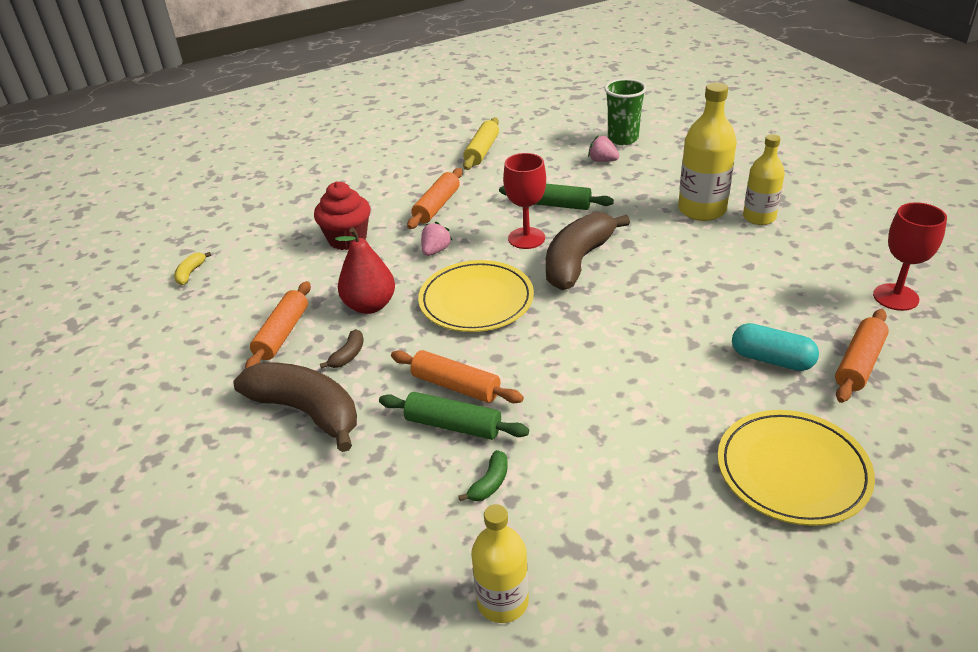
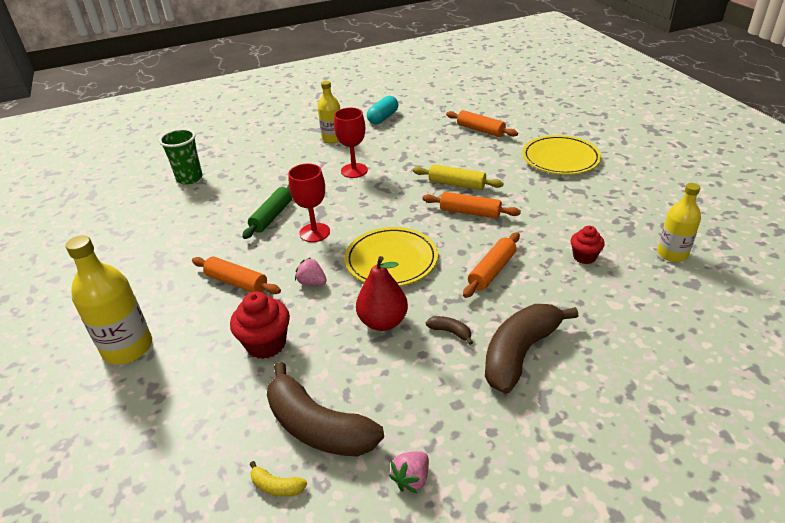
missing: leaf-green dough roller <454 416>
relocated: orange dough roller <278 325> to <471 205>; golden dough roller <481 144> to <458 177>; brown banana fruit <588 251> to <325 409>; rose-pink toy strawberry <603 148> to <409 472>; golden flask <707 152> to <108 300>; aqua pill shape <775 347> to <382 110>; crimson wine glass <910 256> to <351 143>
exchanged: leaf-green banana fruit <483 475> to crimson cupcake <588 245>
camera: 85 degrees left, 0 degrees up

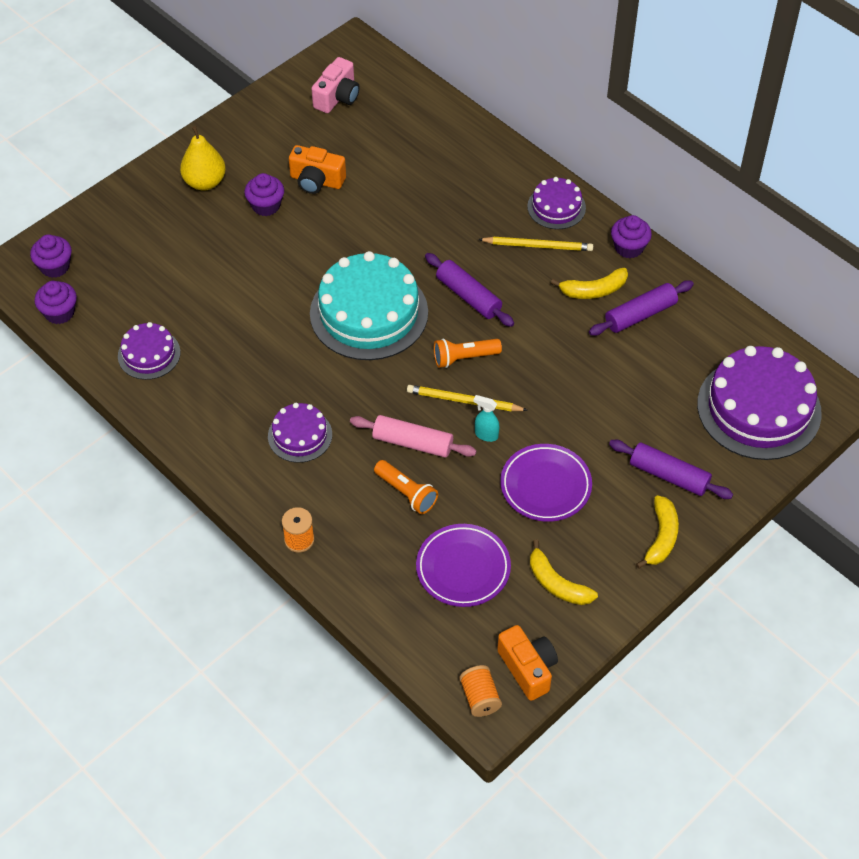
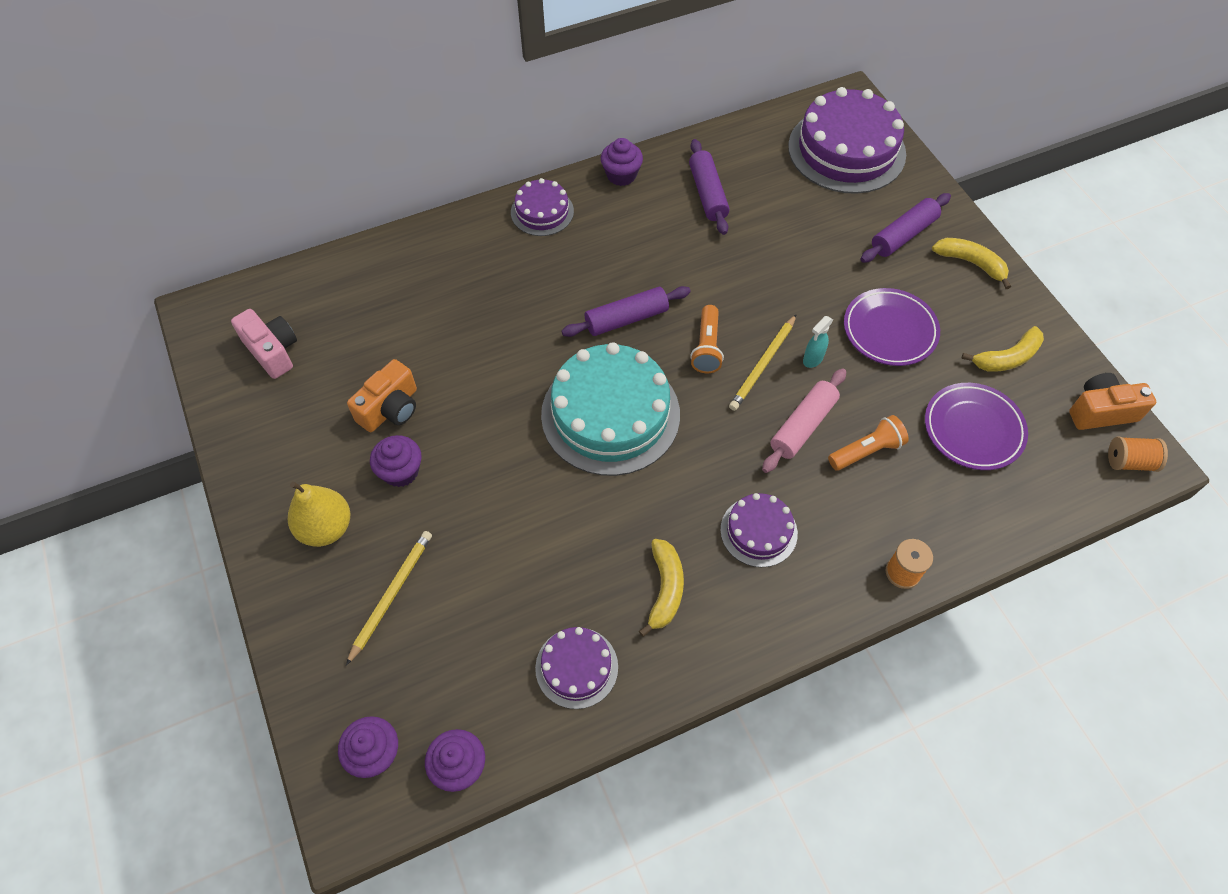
relocated: golden pencil <535 244> to <389 598>; golden banana fruit <589 283> to <661 588>
camera: 70 degrees left, 5 degrees up

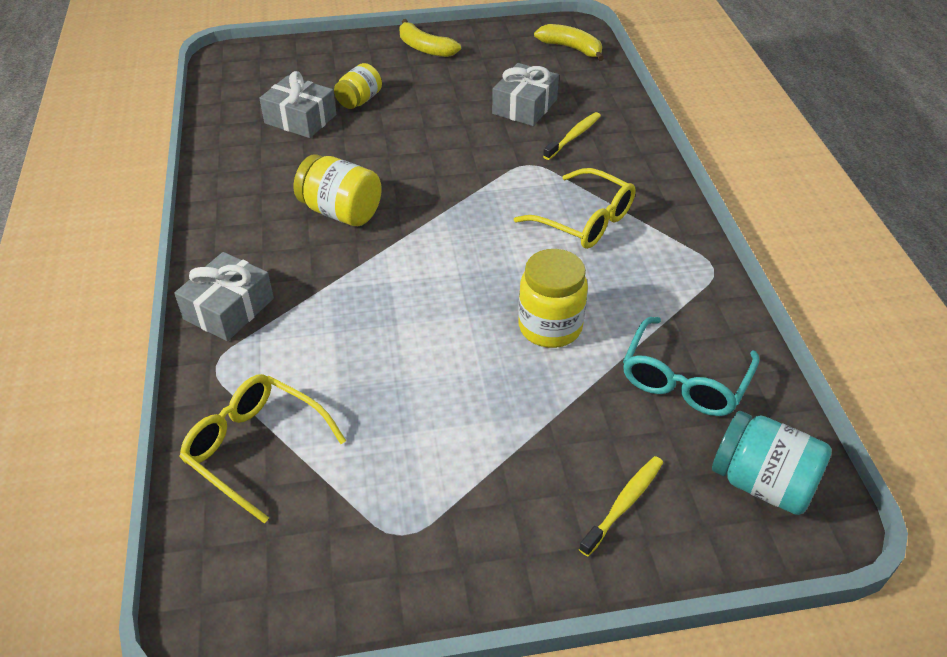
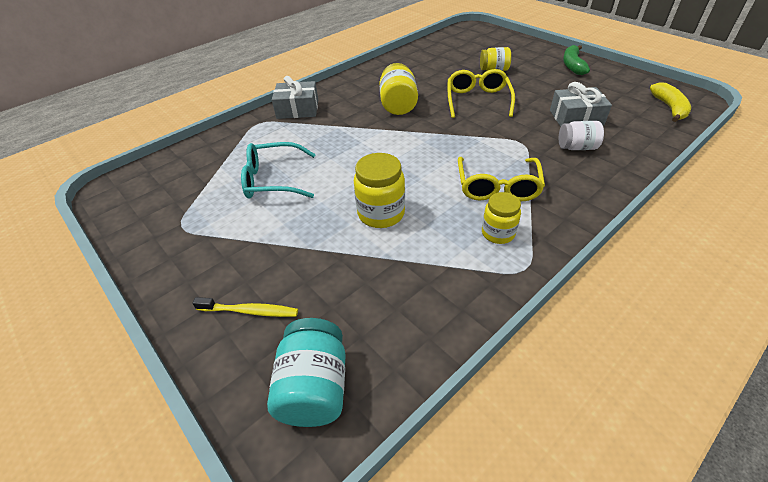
missing: gray wrapped gift <297 104>
appeared: golden jar <501 218>
relocated: golden glasses <262 449> to <481 93>; aqua glasses <691 366> to <278 170>
exchanged: golden dental brush <572 136> to snow-white jar <581 135>
colour: golden banana fruit <430 38> to leaf-green banana fruit <576 60>
camera: 60 degrees right, 0 degrees up

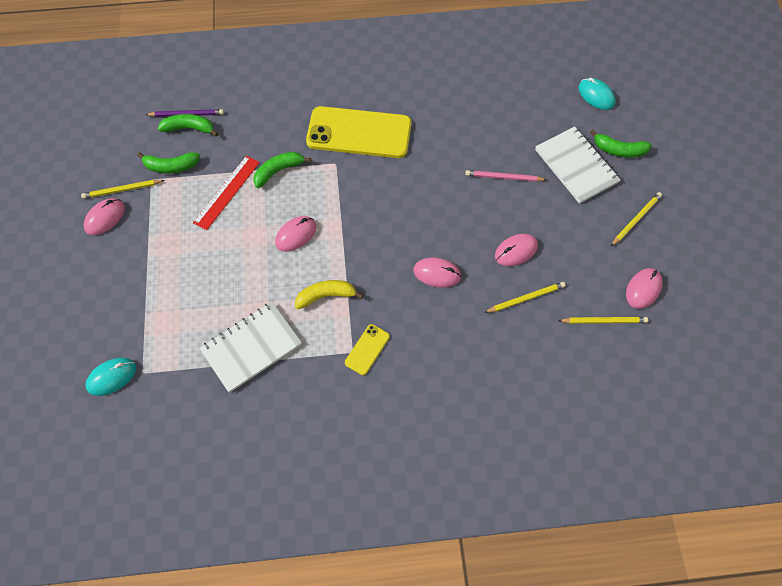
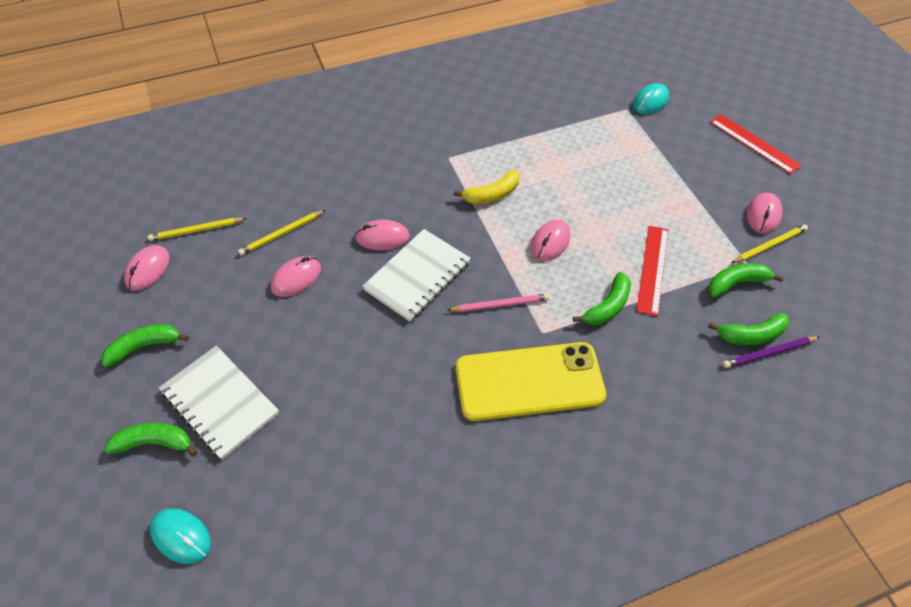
missing: golden smartphone <367 349>
appeared: crimson straightedge <756 144>
relocated: snow-white notebook <250 347> to <416 275>; rose-pink pencil <506 176> to <498 303>
exchanged: golden pencil <636 219> to leaf-green banana fruit <145 345>
camera: 165 degrees right, 10 degrees down

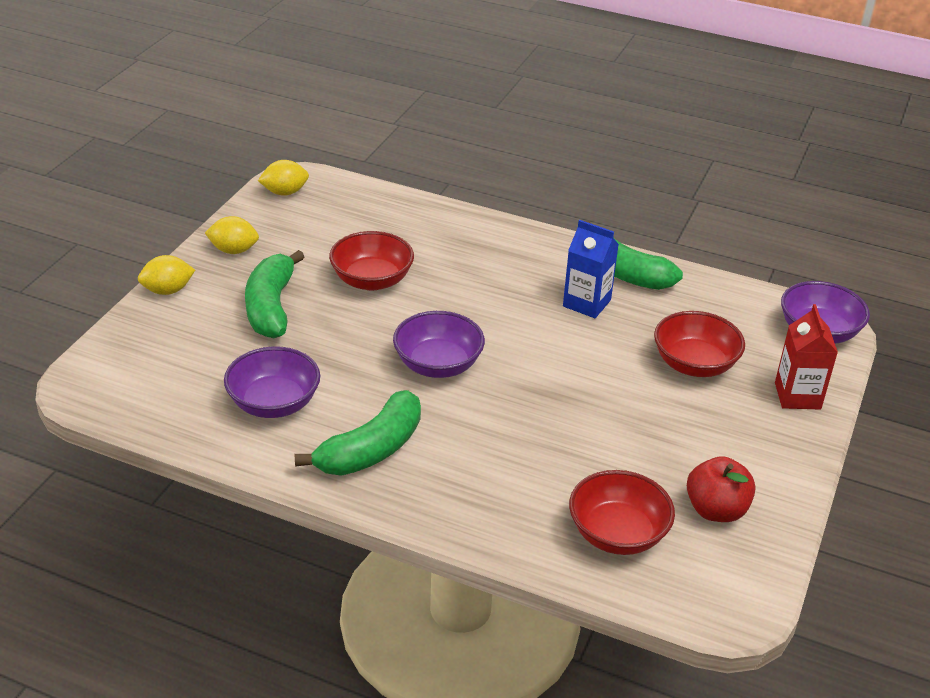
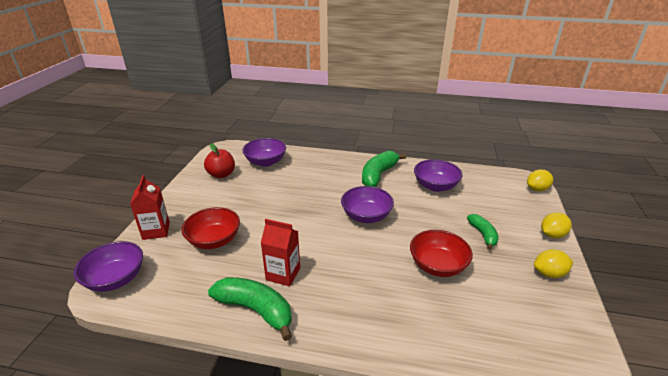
relocated: golden lemon <283 178> to <540 180>
colour: royal blue milk carton <591 269> to crimson milk carton <280 252>; crimson deep dish <622 512> to purple deep dish <264 152>
size: leaf-green banana fruit <274 294> = <483 232> x0.60
camera: 170 degrees right, 5 degrees down

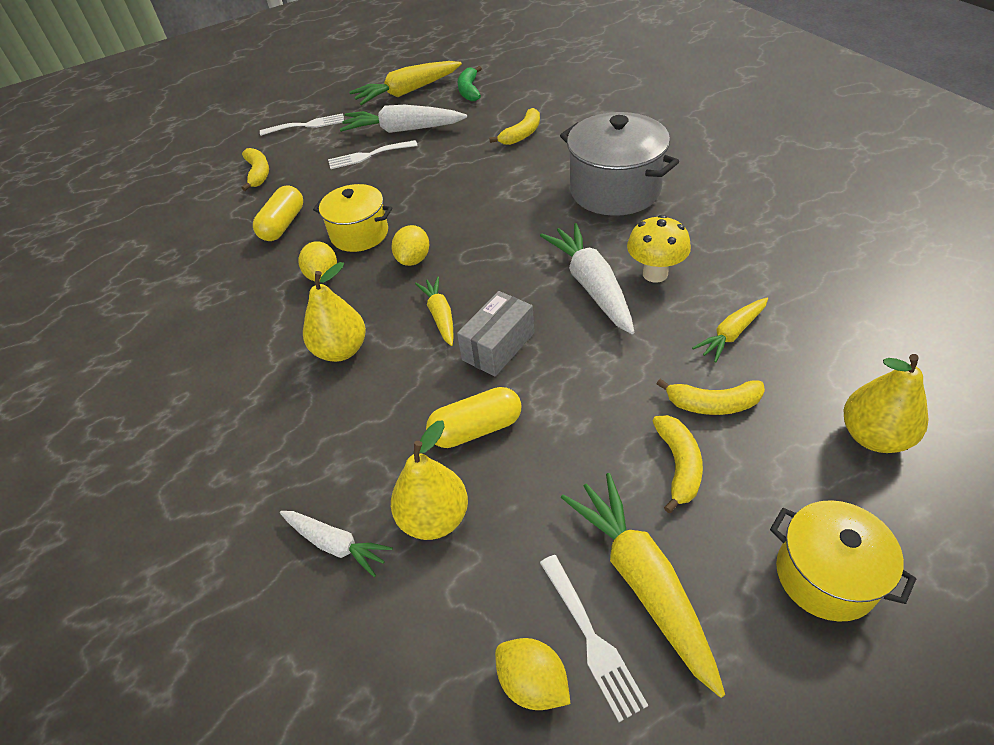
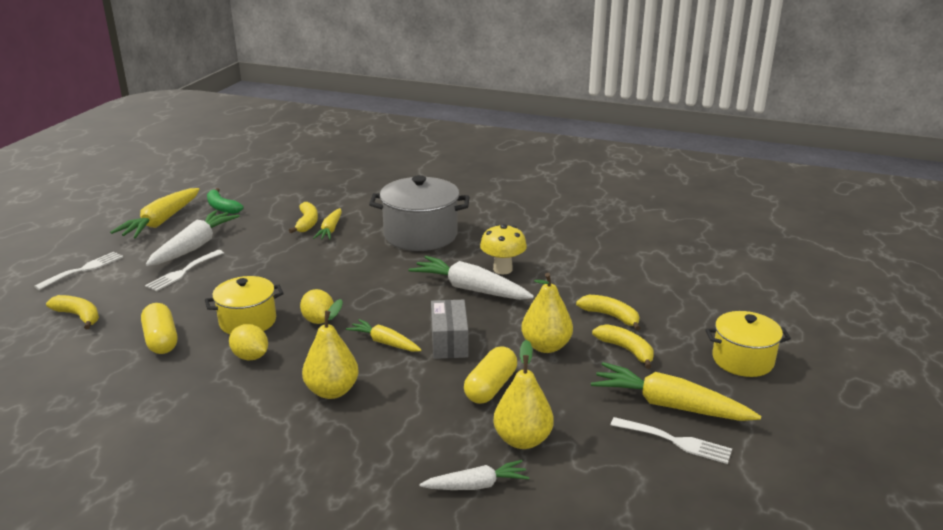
missing: golden lemon <532 674>
relocated: golden toy carrot <730 330> to <327 224>; golden pear fruit <886 403> to <547 313>
spun: snow-white toy carrot <403 119> = <193 238> 150 degrees clockwise; golden banana fruit <710 397> = <608 313> 105 degrees counterclockwise
camera: 45 degrees left, 20 degrees down

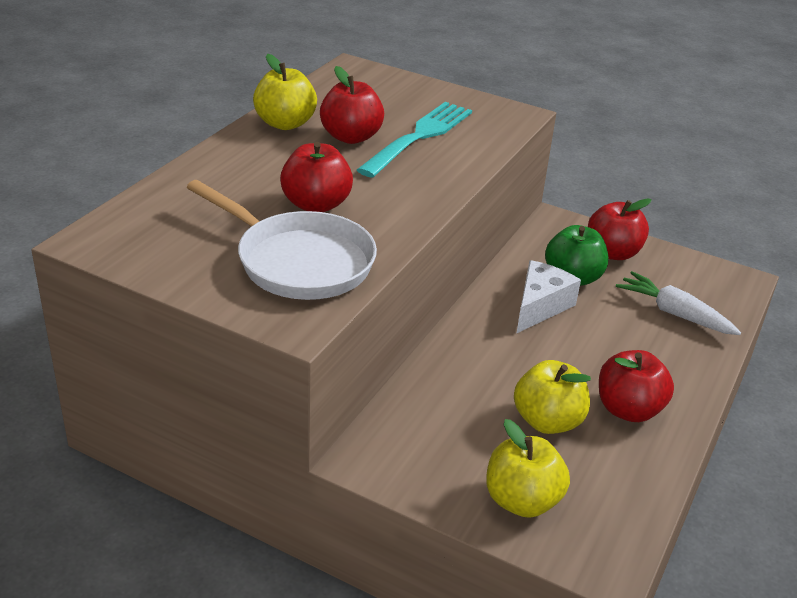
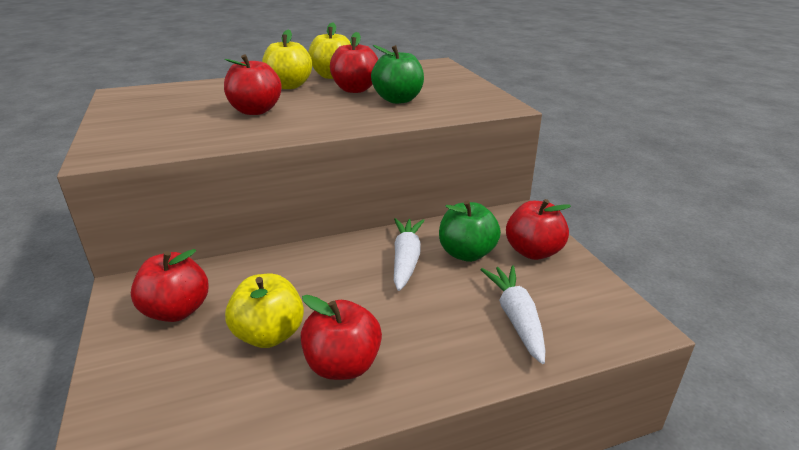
missing: snow-white frying pan <282 240>
appeared: crimson apple fruit <170 285>
relocated: golden apple fruit <528 468> to <287 59>
exchanged: aqua table fork <414 140> to leaf-green apple fruit <397 74>; snow-white piece of cheese <548 297> to snow-white toy carrot <409 254>
camera: 45 degrees right, 5 degrees down

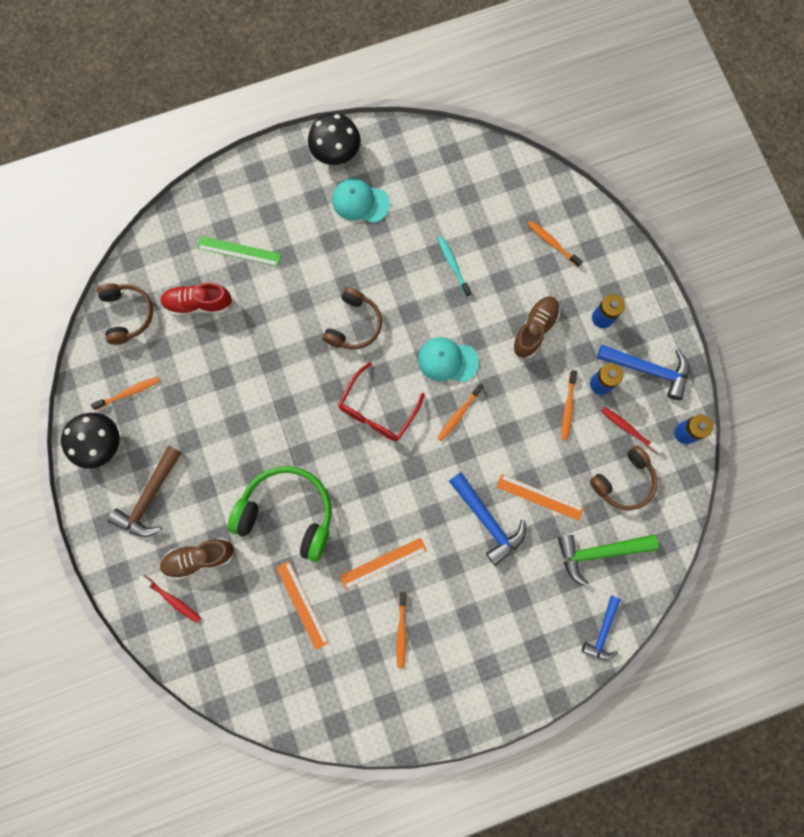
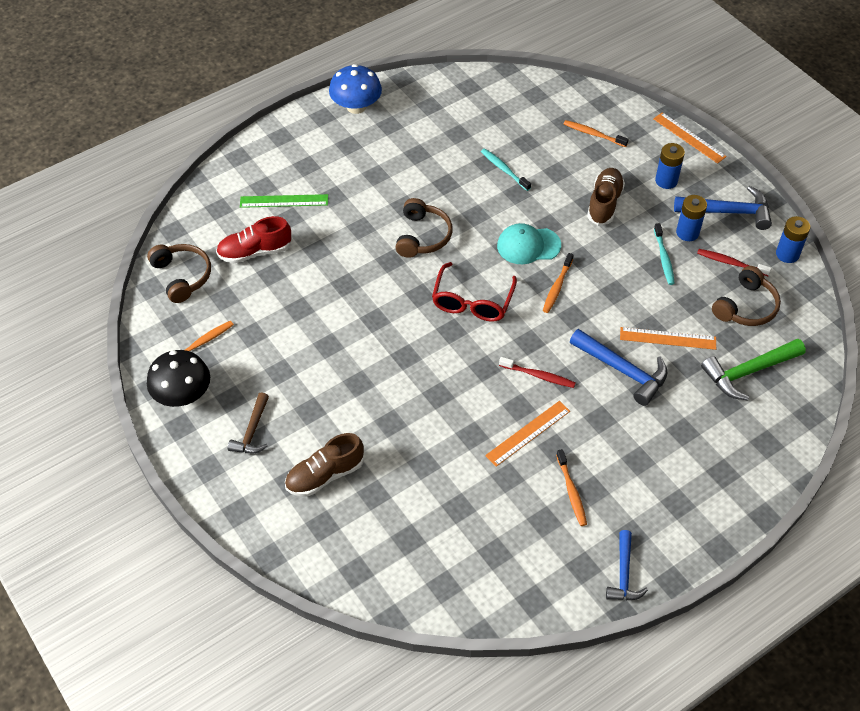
missing: leaf-green headset <280 514>; aqua baseball cap <361 200>
relocated: crimson dental brush <169 599> to <537 372>; orange straightedge <302 605> to <690 138>; royal blue claw hammer <601 627> to <627 565>
colour: ebony fungus <334 139> to royal blue fungus <355 89>; orange dental brush <569 405> to aqua dental brush <664 254>
size: brown claw hammer <145 491> = <248 422> x0.65
camera: 15 degrees left, 25 degrees down

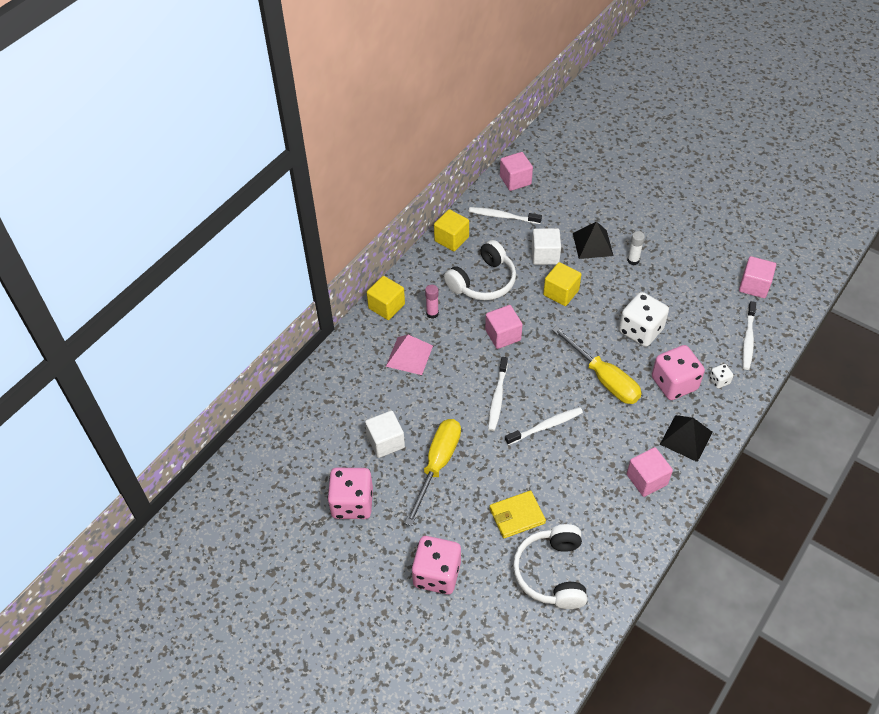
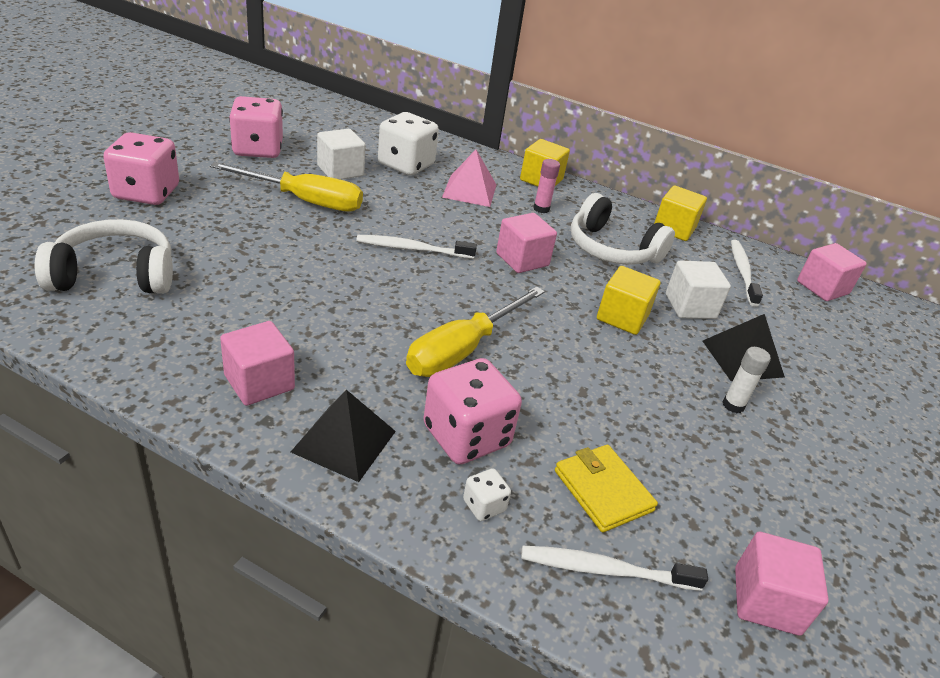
missing: snow-white dental brush <544 426>
relocated: golden wallet <518 514> to <606 489>; snow-white die <644 319> to <408 144>
camera: 75 degrees right, 15 degrees down

